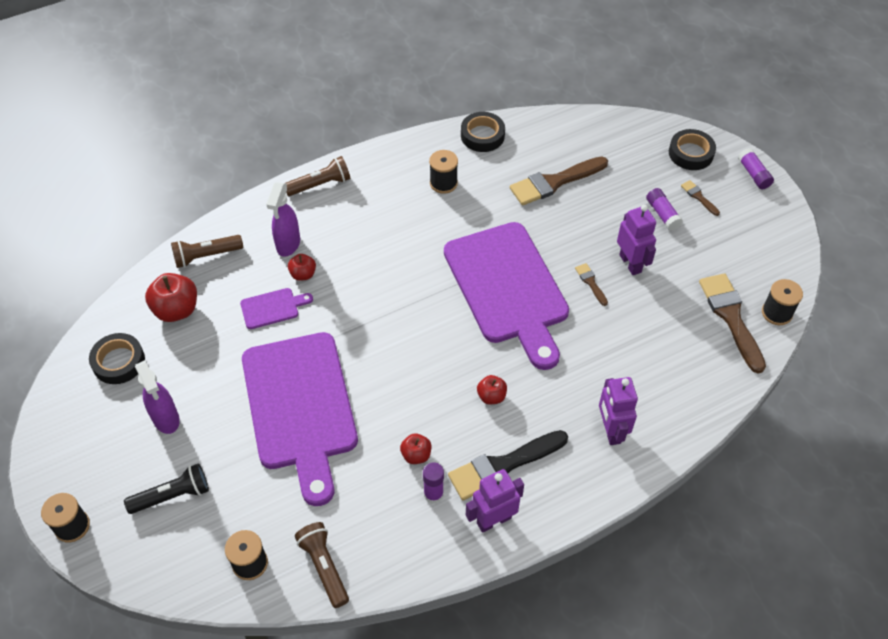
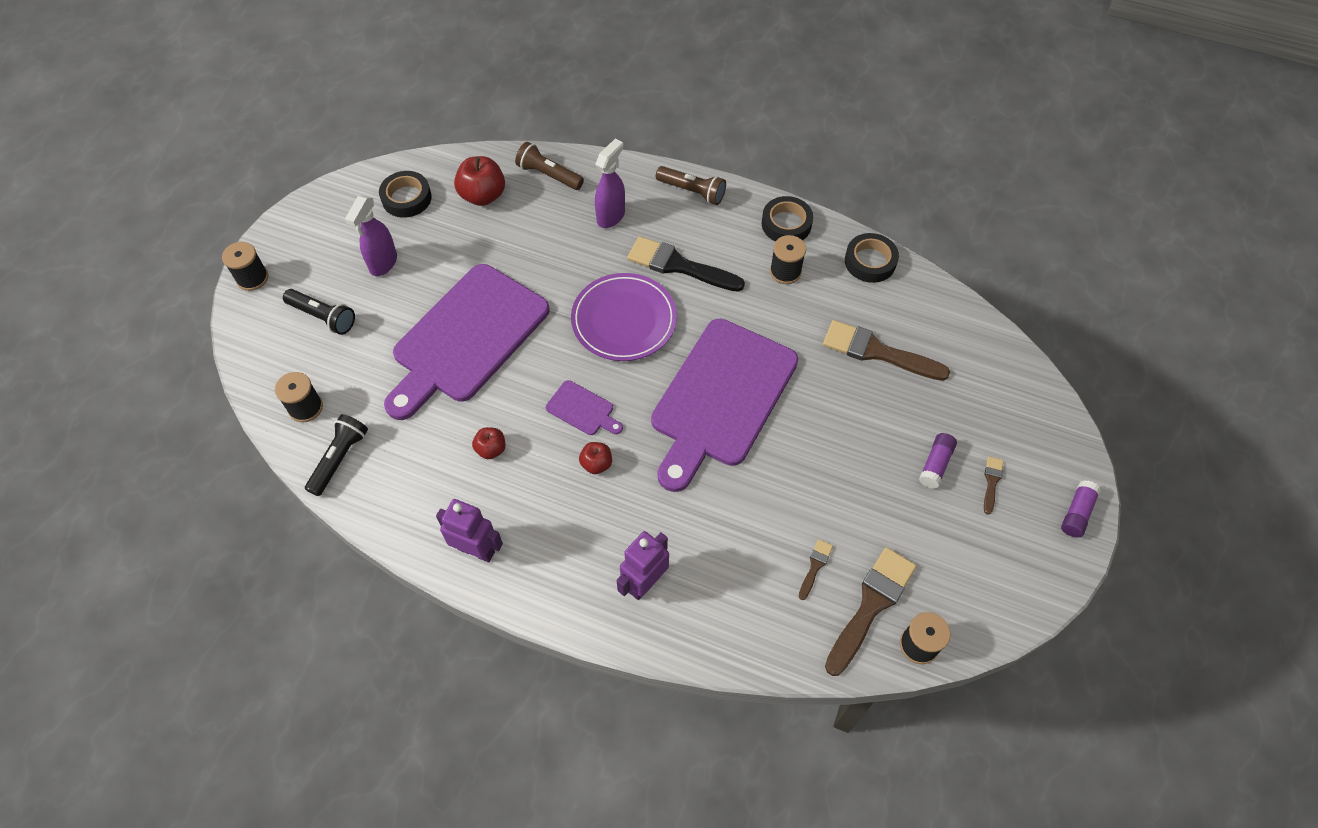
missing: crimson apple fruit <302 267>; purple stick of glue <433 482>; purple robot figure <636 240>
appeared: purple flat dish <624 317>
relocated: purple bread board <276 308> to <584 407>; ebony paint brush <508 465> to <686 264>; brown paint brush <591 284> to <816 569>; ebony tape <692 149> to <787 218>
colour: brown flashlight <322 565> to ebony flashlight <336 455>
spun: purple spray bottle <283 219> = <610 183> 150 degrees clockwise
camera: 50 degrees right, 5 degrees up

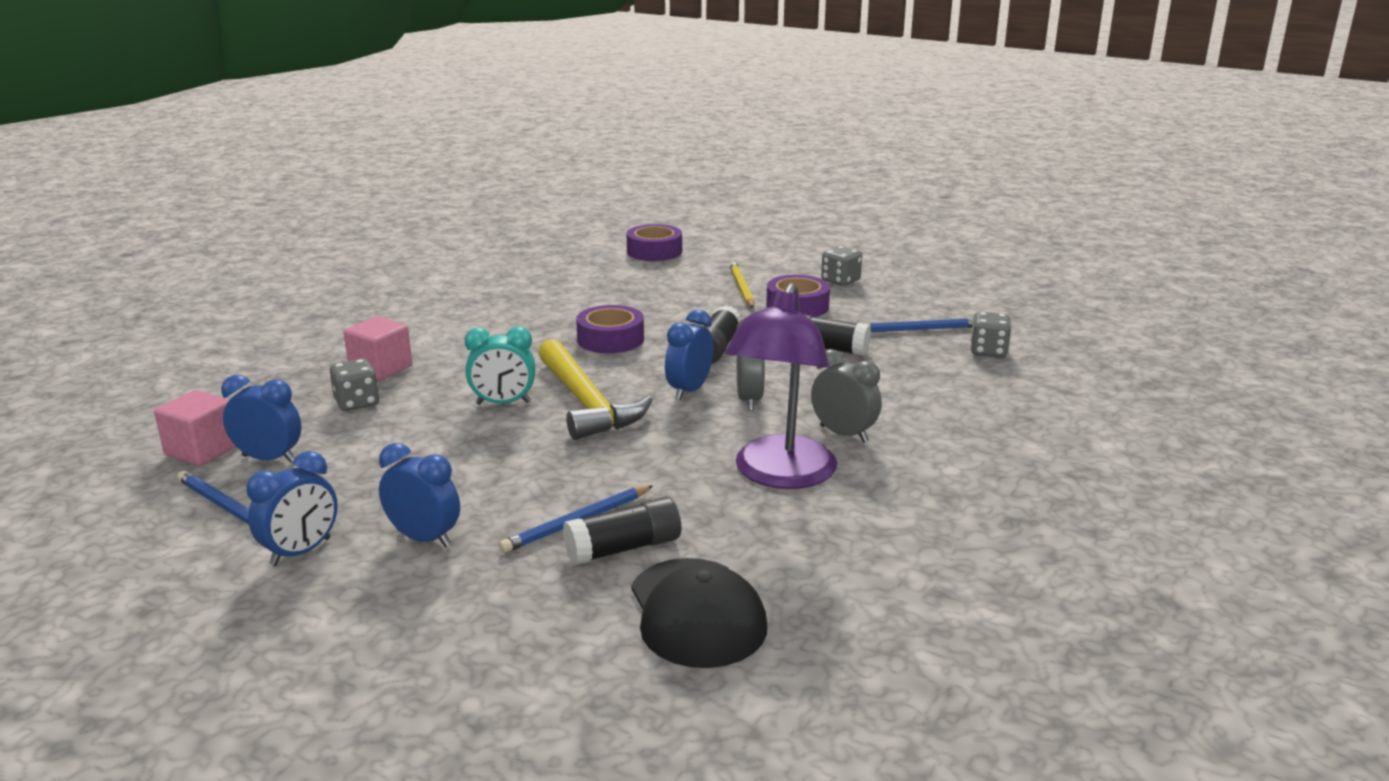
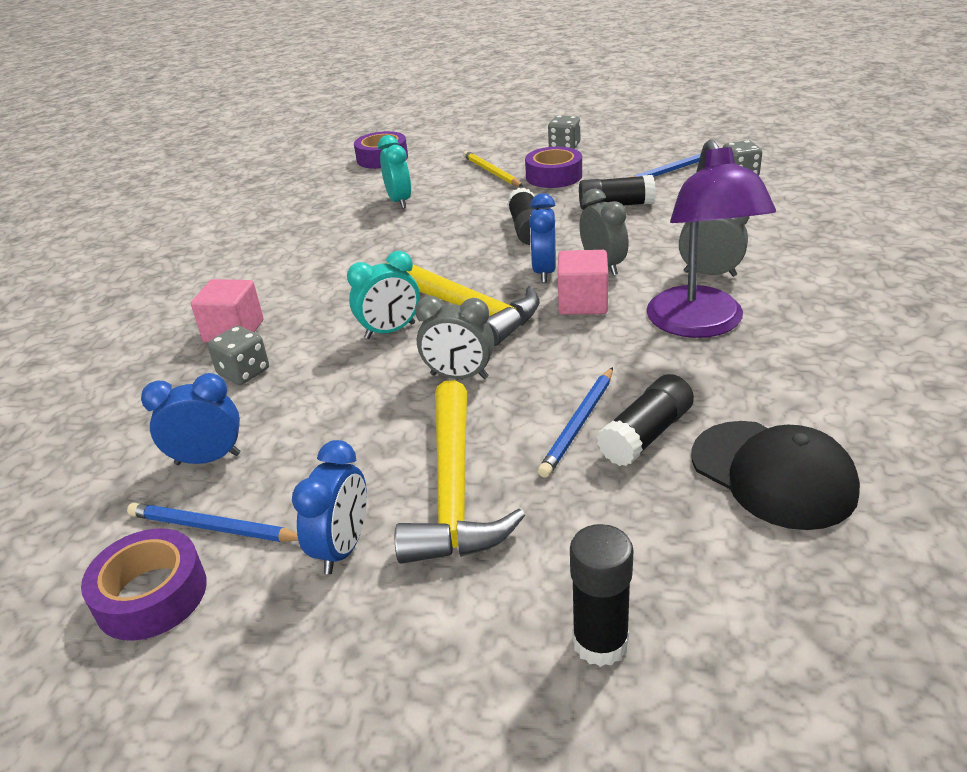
appeared: aqua bedside clock <394 172>; gray bedside clock <454 337>; ebony stick of glue <602 595>
relocated: rose-pink solid cube <195 428> to <583 282>; purple tape <610 329> to <144 584>
exchanged: royal blue bedside clock <419 495> to golden claw hammer <460 472>
camera: 20 degrees left, 10 degrees up

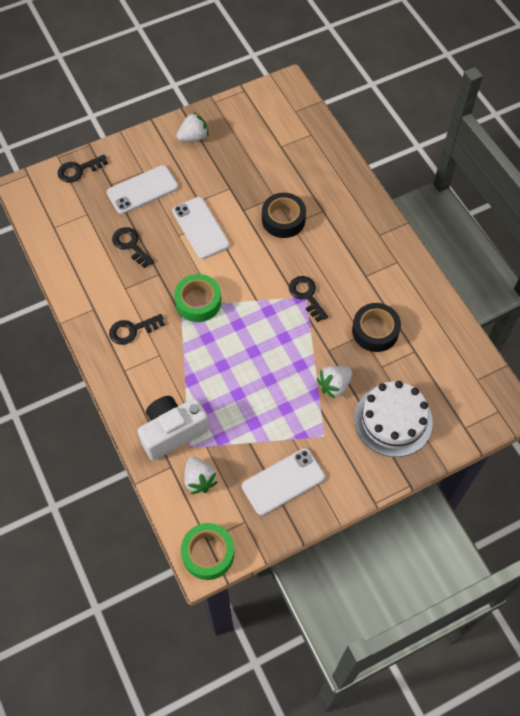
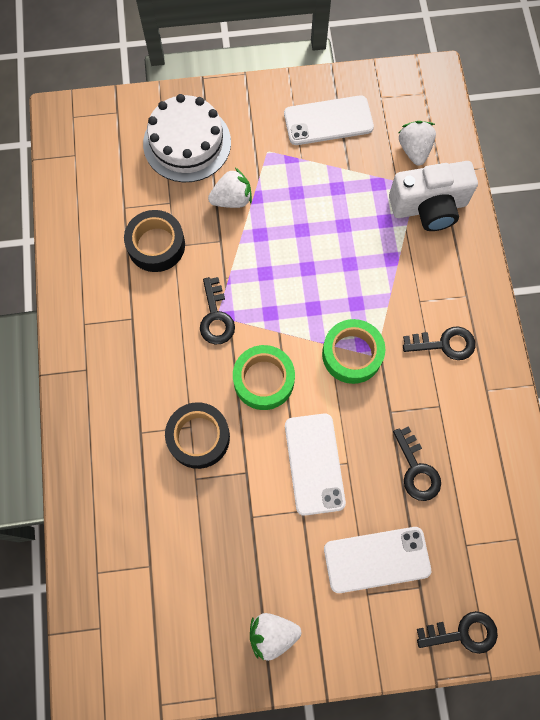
relocated: leaf-green tape <207 551> to <264 377>
camera: 160 degrees left, 10 degrees up

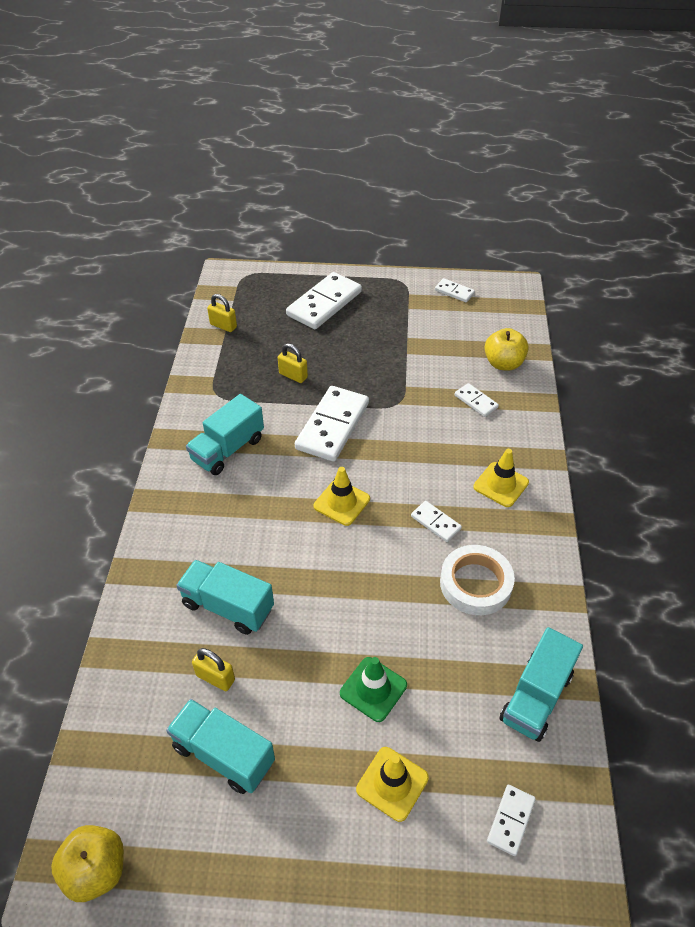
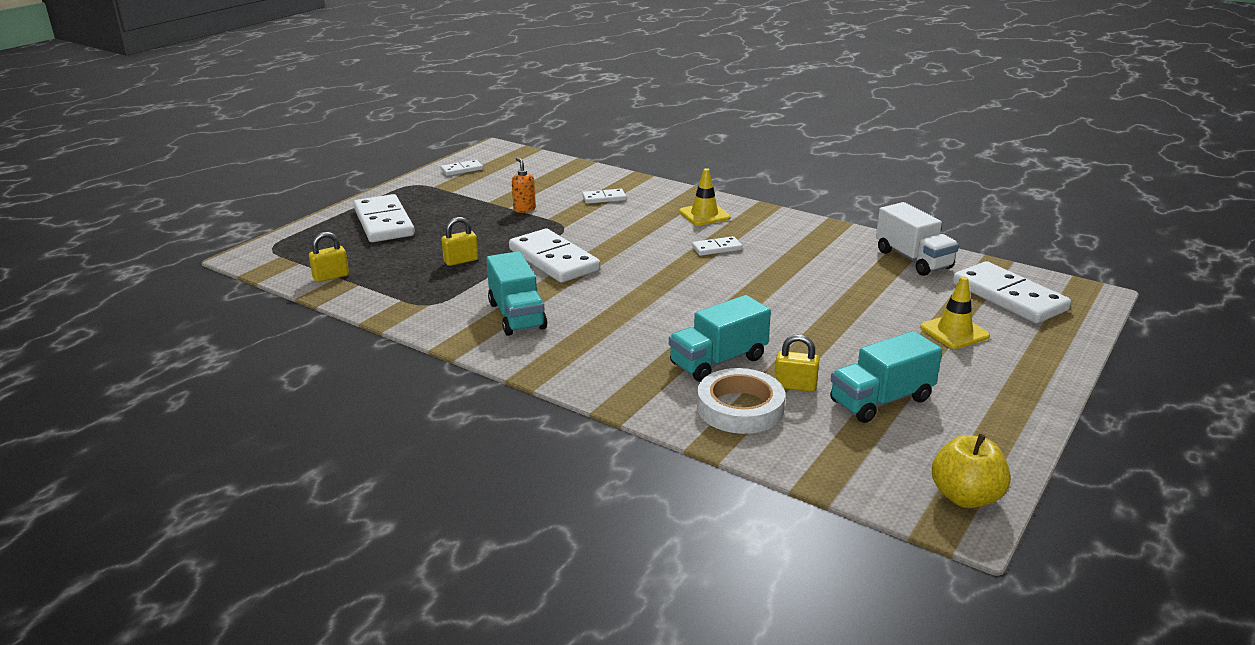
missing: golden safety cone <342 496>; leaf-green safety cone <373 689>; golden apple fruit <507 349>
appeared: orange soap dispenser <524 185>
relocated: snow-white tape <477 580> to <741 401>
colour: aqua toy truck <541 684> to snow-white toy truck <917 239>
spun: golden small lock <213 669> = <796 363> 45 degrees clockwise
size: snow-white domino tile <511 820> = <1012 292> x2.06
camera: 60 degrees left, 20 degrees down

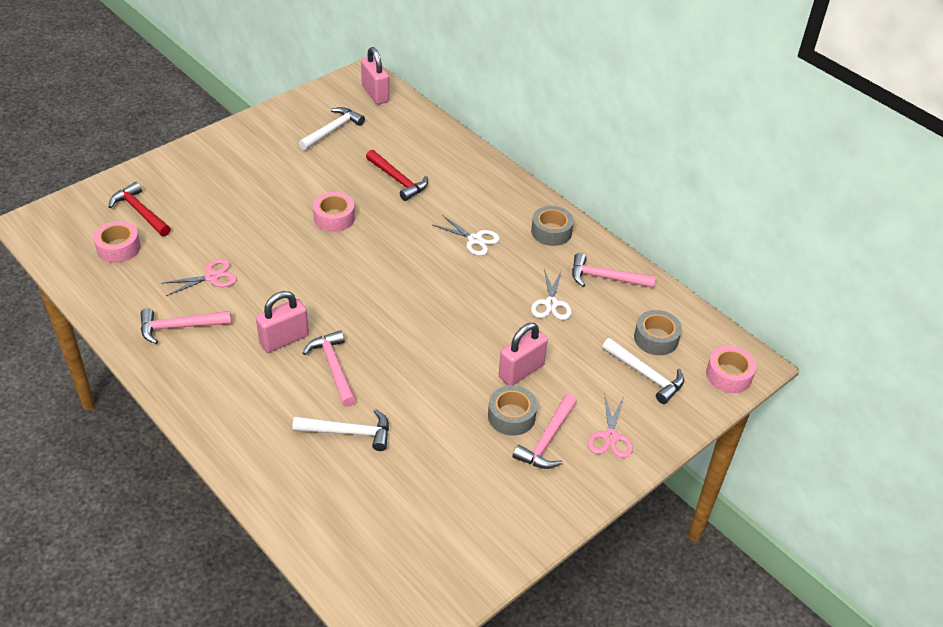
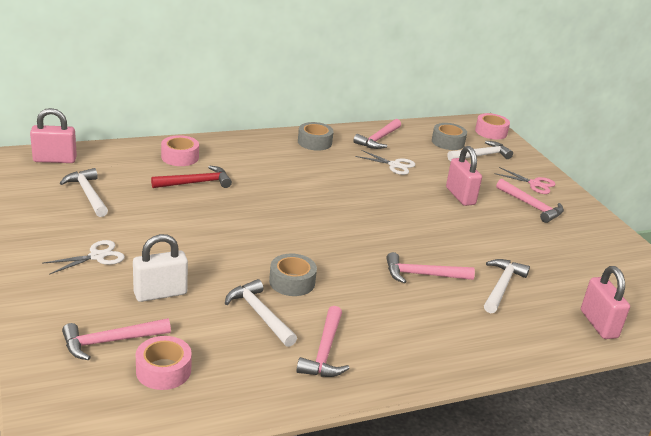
appeared: snow-white small lock <160 268>
relocated: rose-pink small lock <282 322> to <605 302>; rose-pink tape <334 212> to <180 150>; snow-white pair of scissors <466 235> to <83 257>; gray tape <512 410> to <293 274>
exchanged: rose-pink pair of scissors <199 277> to snow-white claw hammer <261 313>
colour: crimson claw hammer <140 209> to rose-pink claw hammer <116 339>
camera: 70 degrees left, 15 degrees down

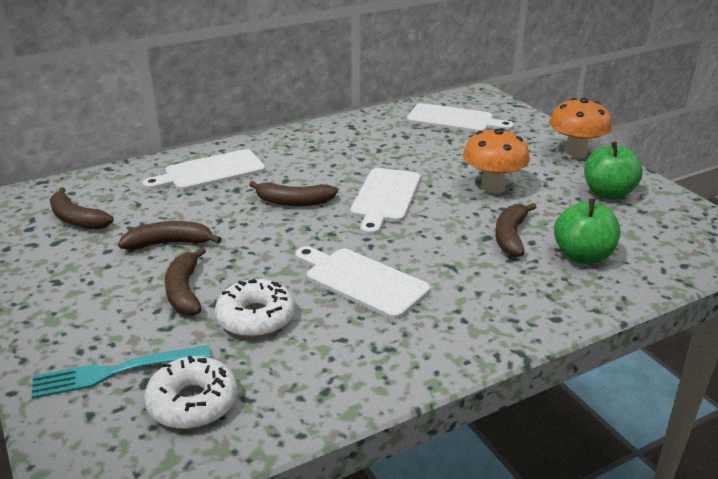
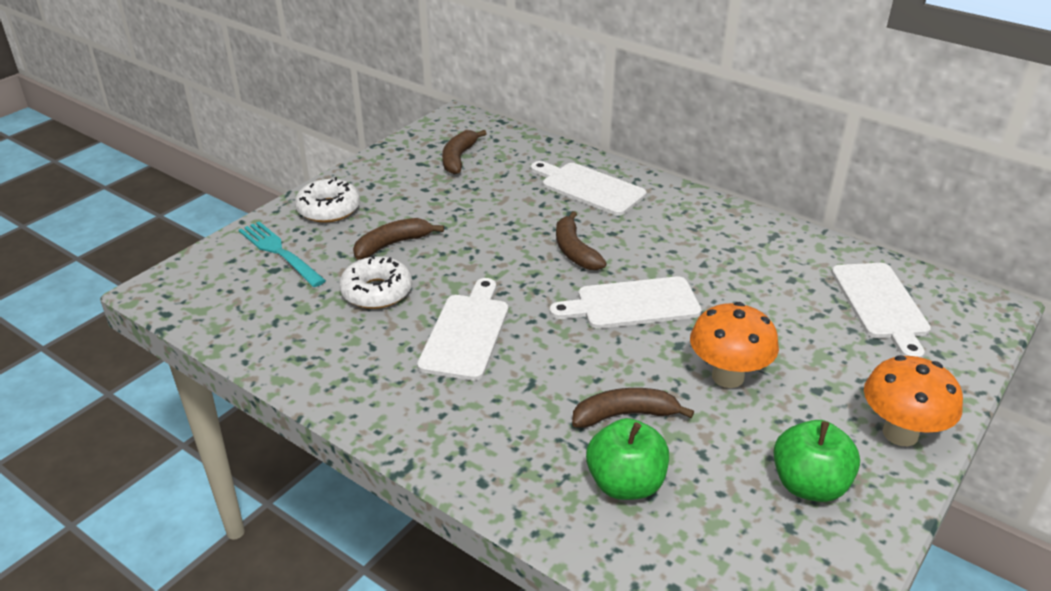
missing: brown banana fruit <170 235>
relocated: snow-white glazed donut <191 392> to <327 200>
camera: 65 degrees right, 5 degrees up

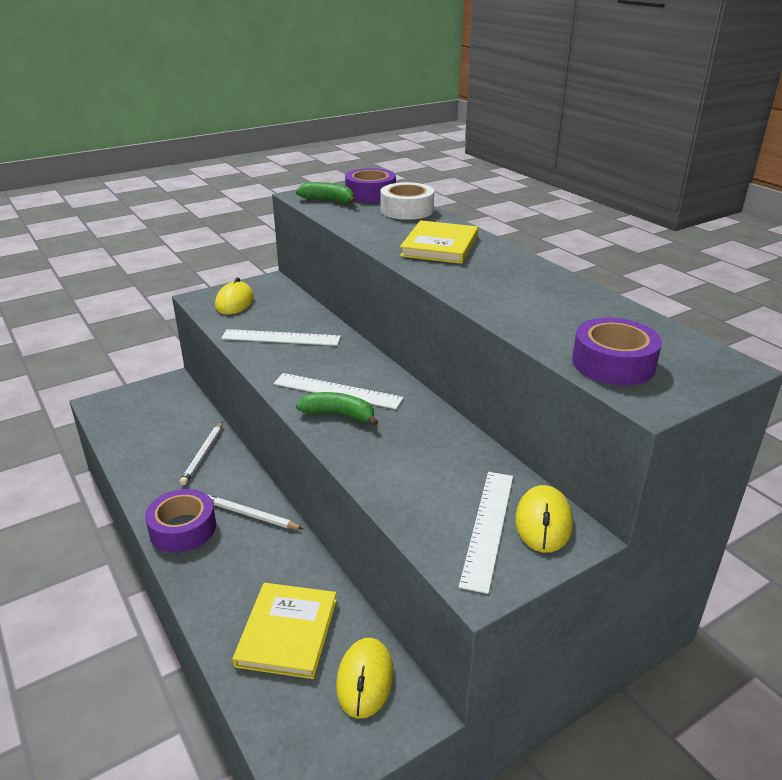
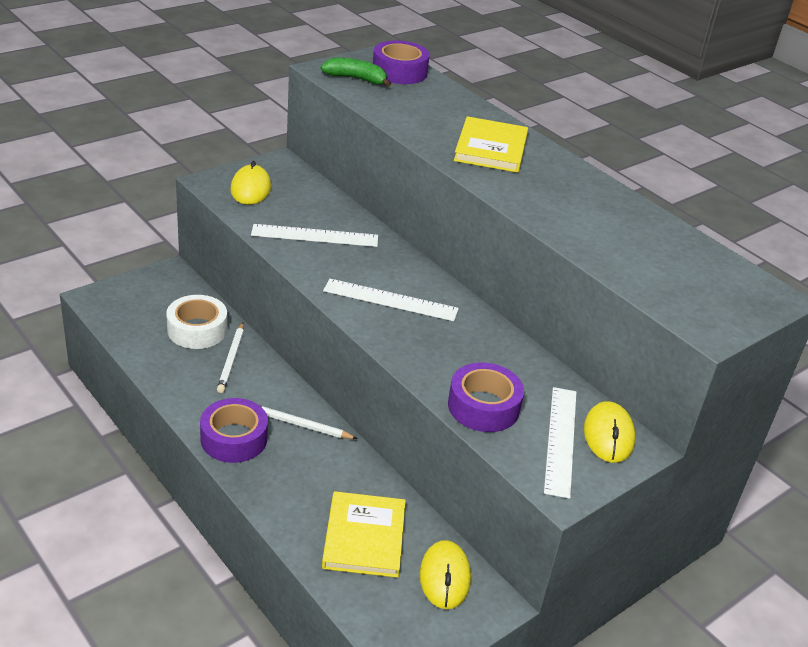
missing: leaf-green banana fruit <337 409>
relocated: snow-white tape <407 201> to <196 322>; purple tape <617 351> to <486 397>
camera: 10 degrees left, 5 degrees up

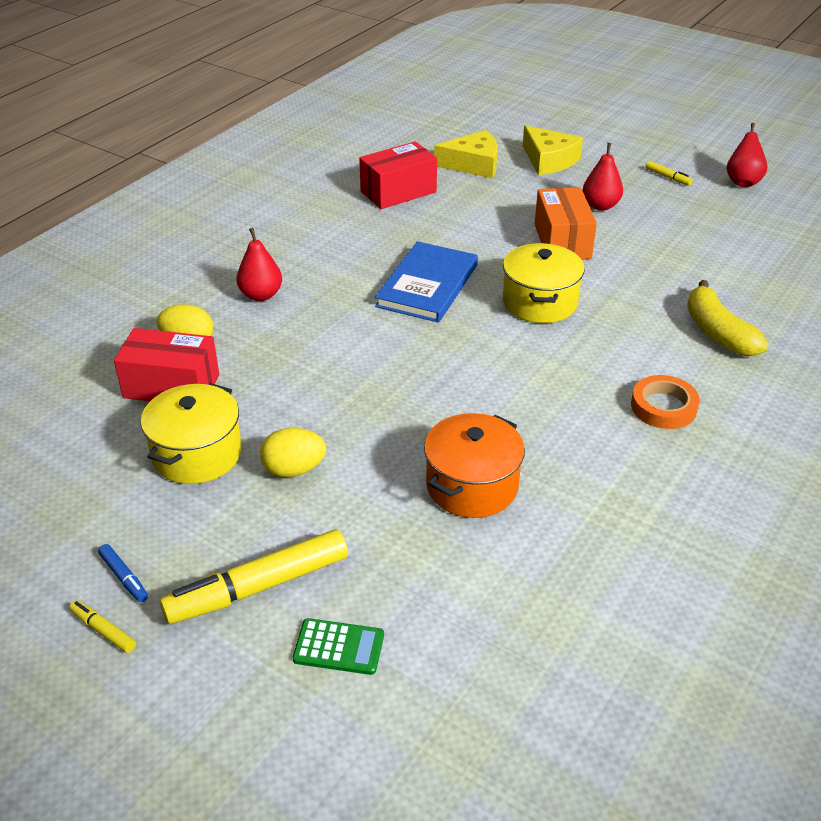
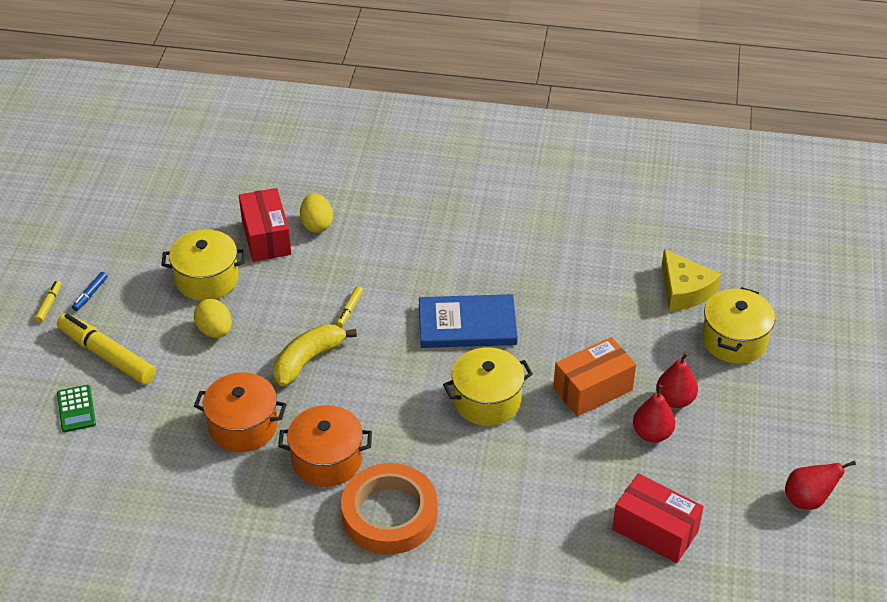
appeared: orange cooking pot <325 446>
relocated: crimson pear fruit <259 264> to <654 414>; crimson parcel <398 175> to <658 518>; golden marker pen <669 173> to <349 306>; golden banana fruit <728 318> to <315 355>
exchanged: golden piece of cheese <553 150> to golden cooking pot <738 325>
size: orange tape <665 402> = <389 509> x1.72
camera: 65 degrees right, 5 degrees up

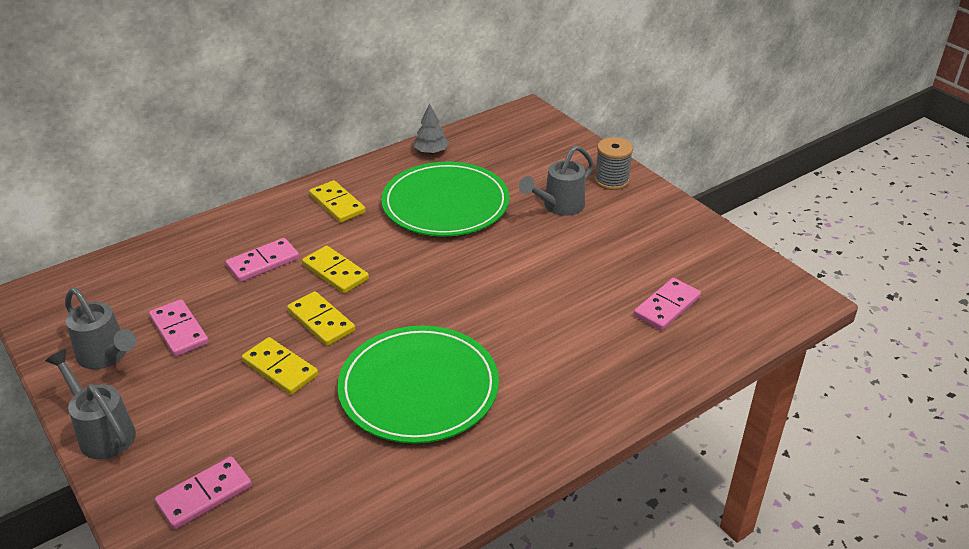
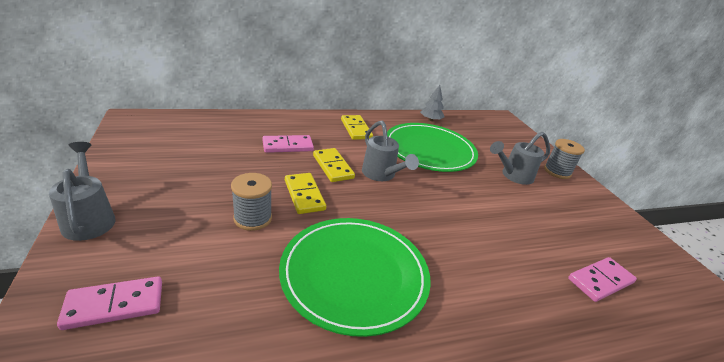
missing: rose-pink domino tile <179 328>
relocated: gray watering can <101 328> to <390 151>
exchanged: golden domino tile <280 366> to gray reel of thread <251 202>
camera: 15 degrees right, 5 degrees down

